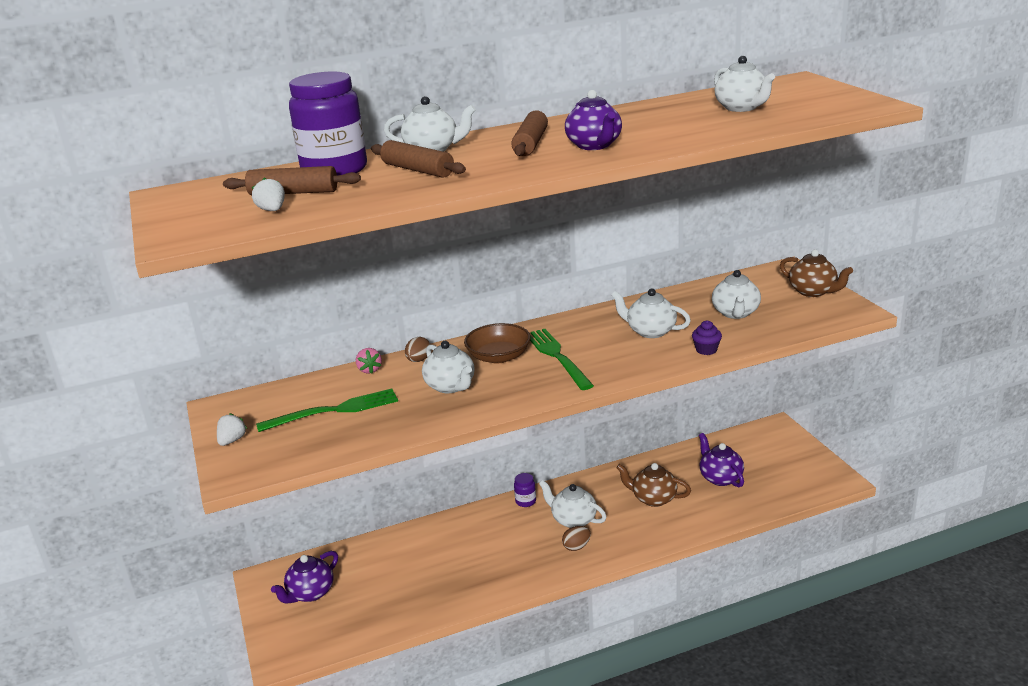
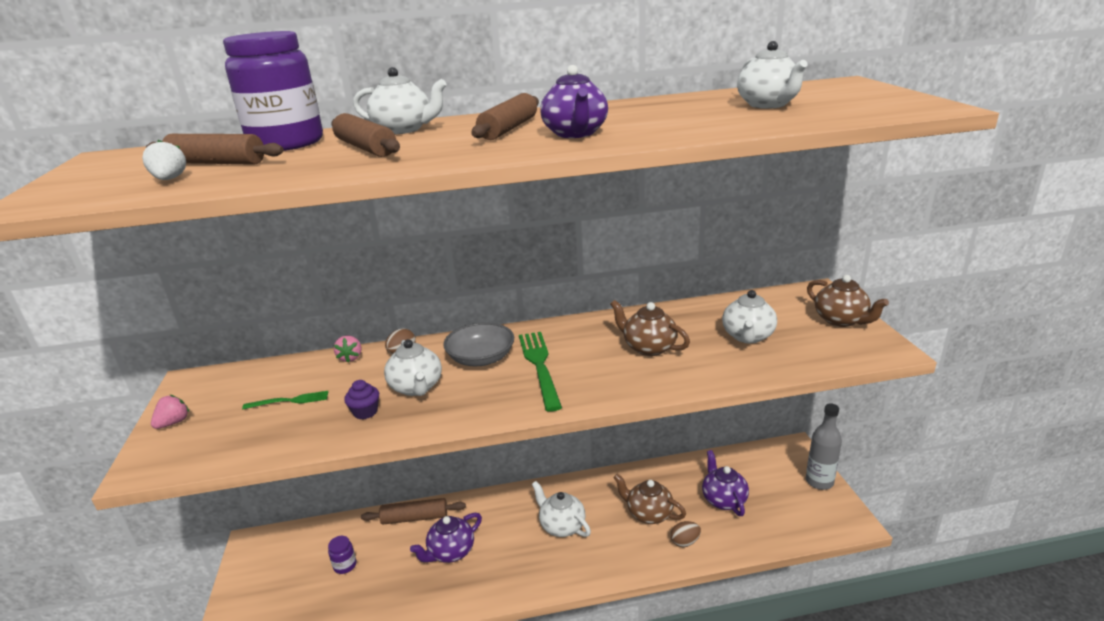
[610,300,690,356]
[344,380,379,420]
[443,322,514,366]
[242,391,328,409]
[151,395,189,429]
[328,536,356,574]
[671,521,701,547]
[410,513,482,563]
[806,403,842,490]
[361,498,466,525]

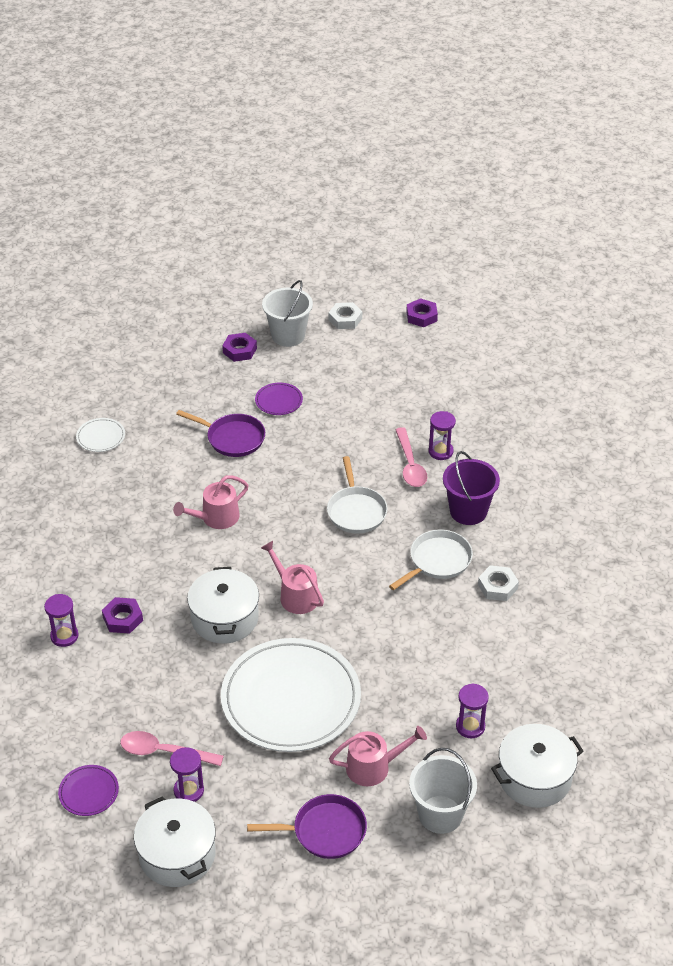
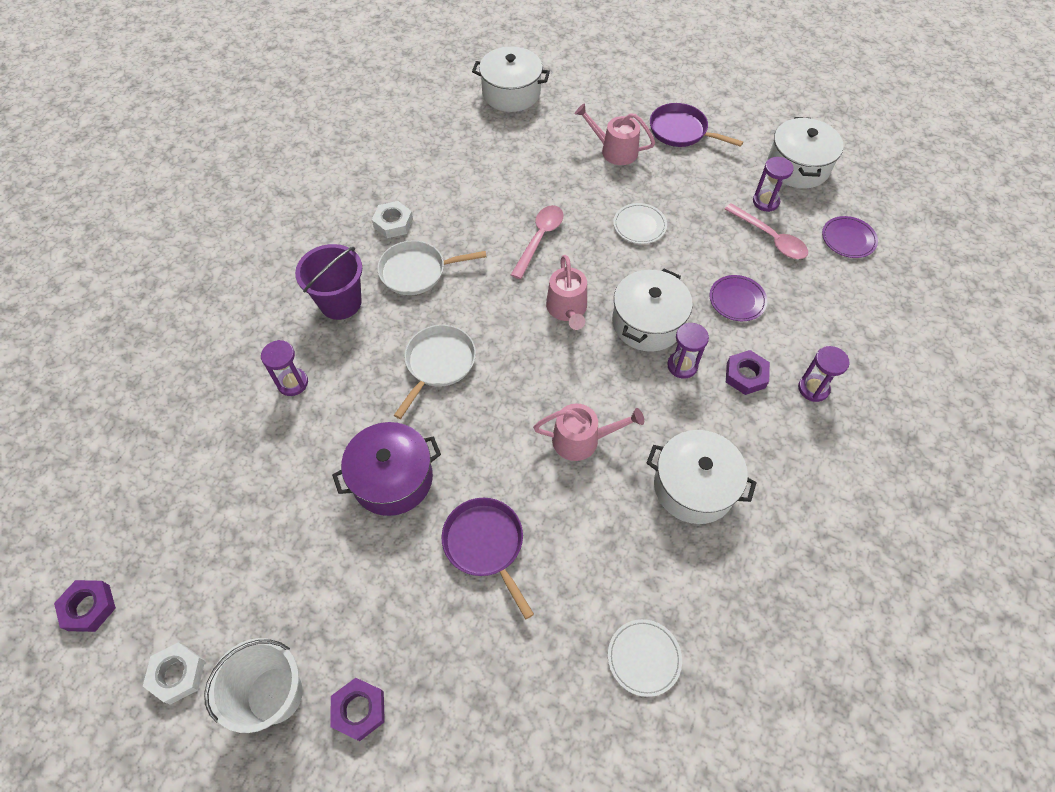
[710,275,767,321]
[511,205,564,279]
[613,203,667,244]
[667,323,709,379]
[409,748,477,834] (first image)
[332,422,441,516]
[647,430,757,524]

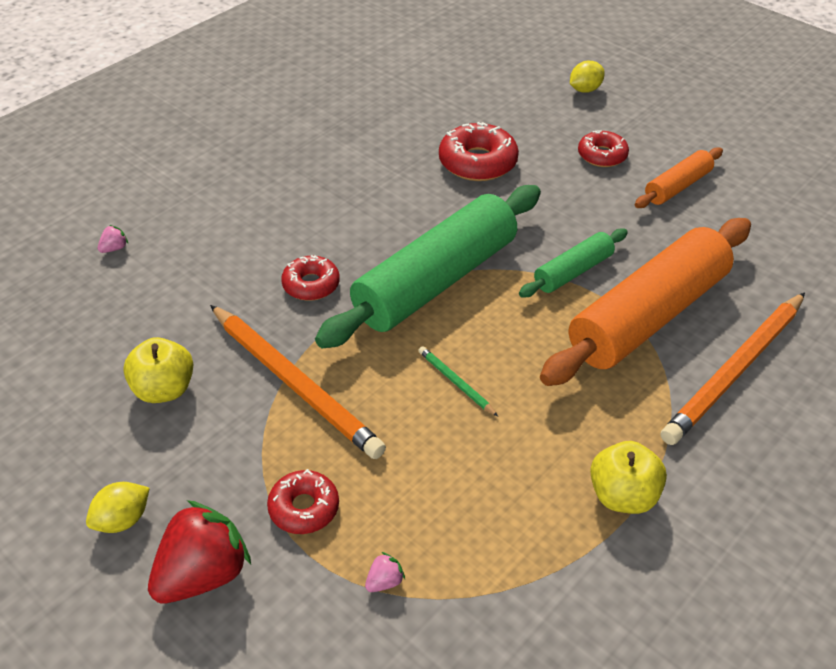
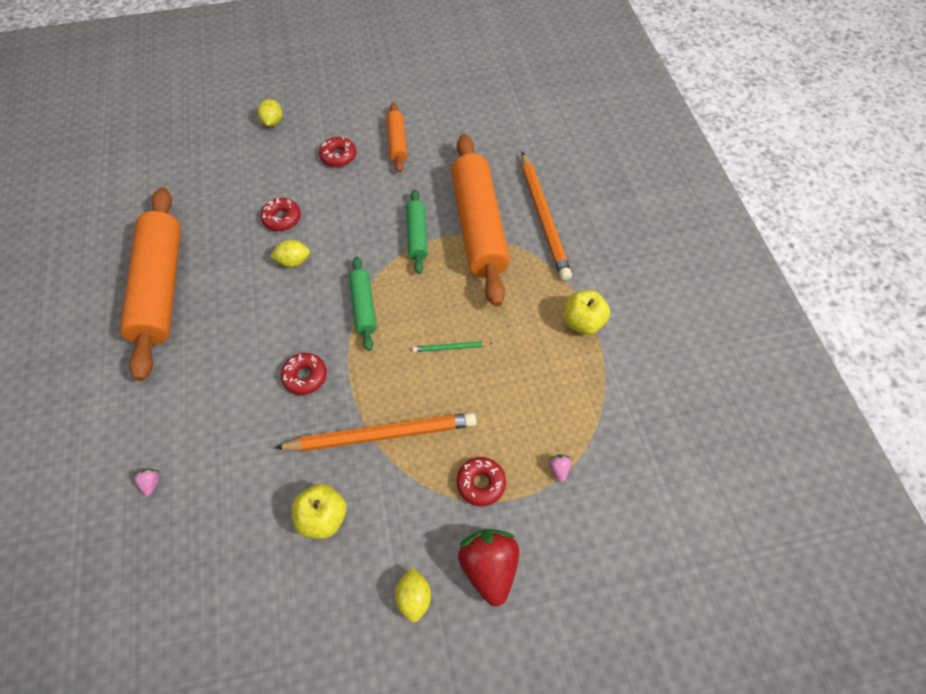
[261,198,301,231]
[349,256,377,351]
[120,187,181,381]
[270,240,310,267]

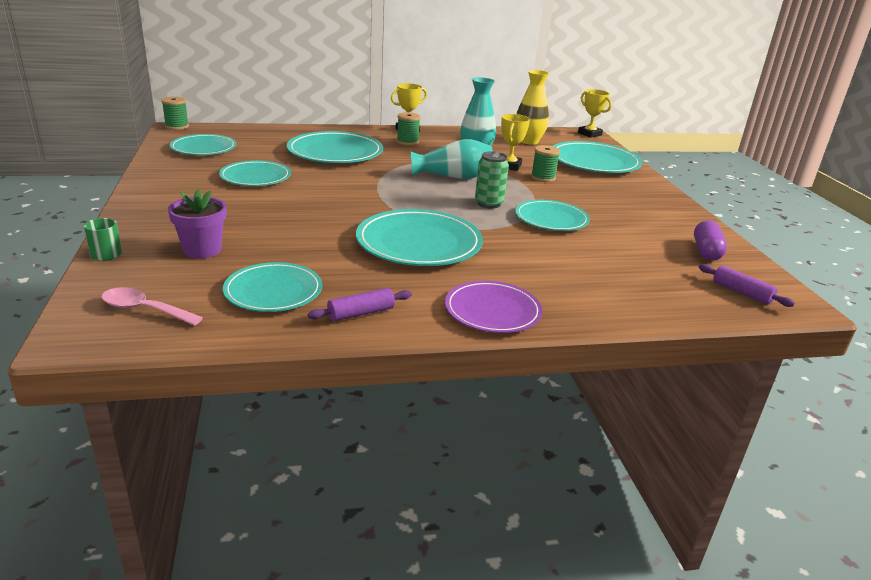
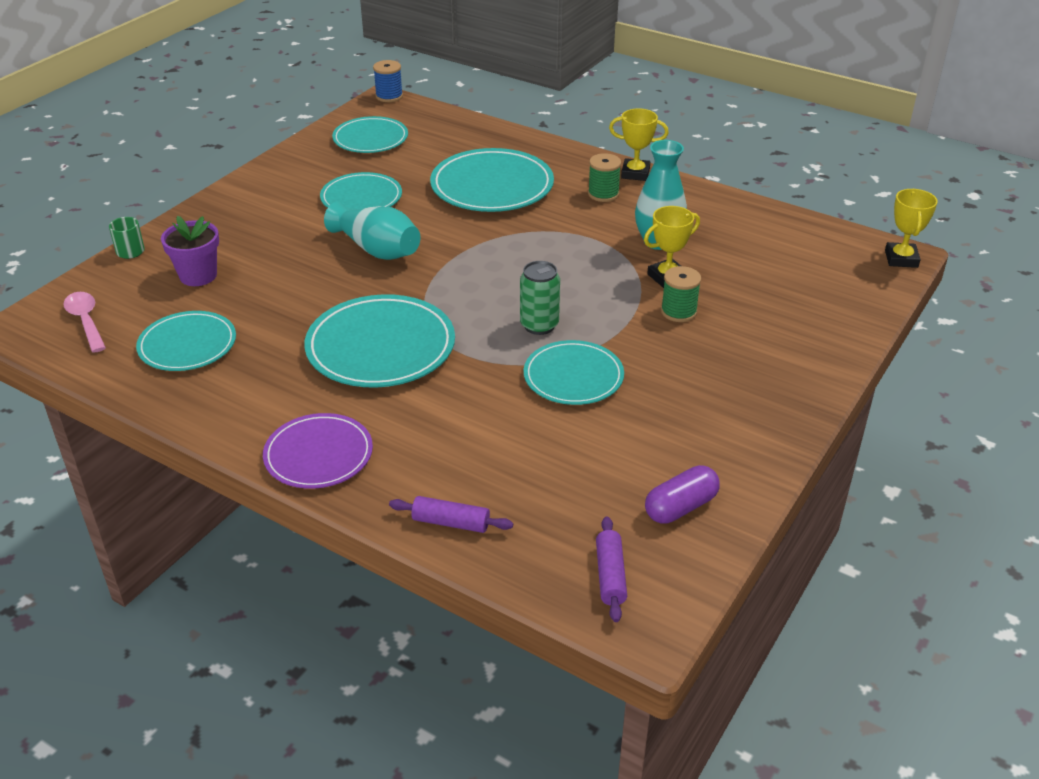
[517,70,549,145] (first image)
[373,60,403,102]
[324,202,420,260]
[553,141,642,173] (first image)
[389,496,513,533]

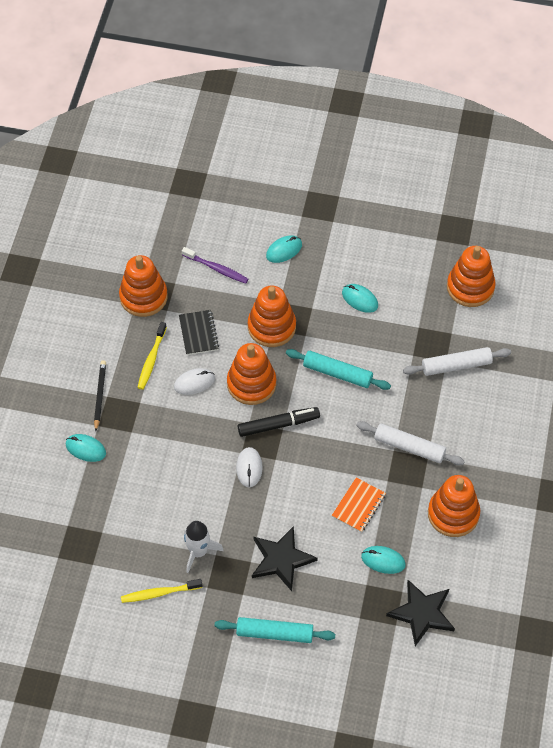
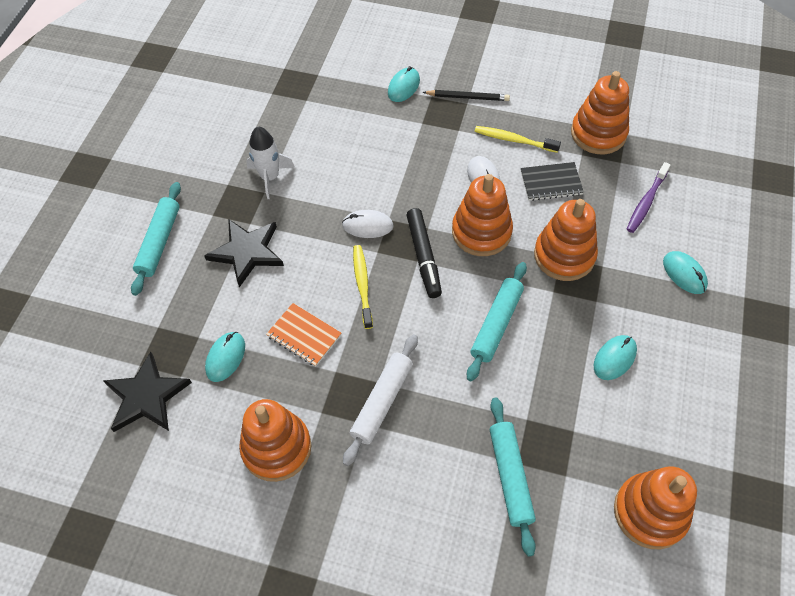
[490,397,536,557]
[353,245,373,329]

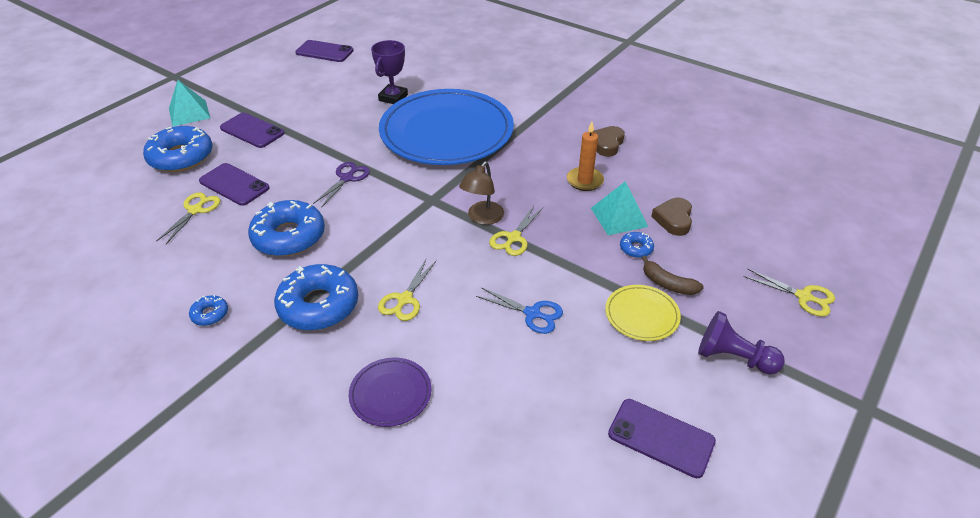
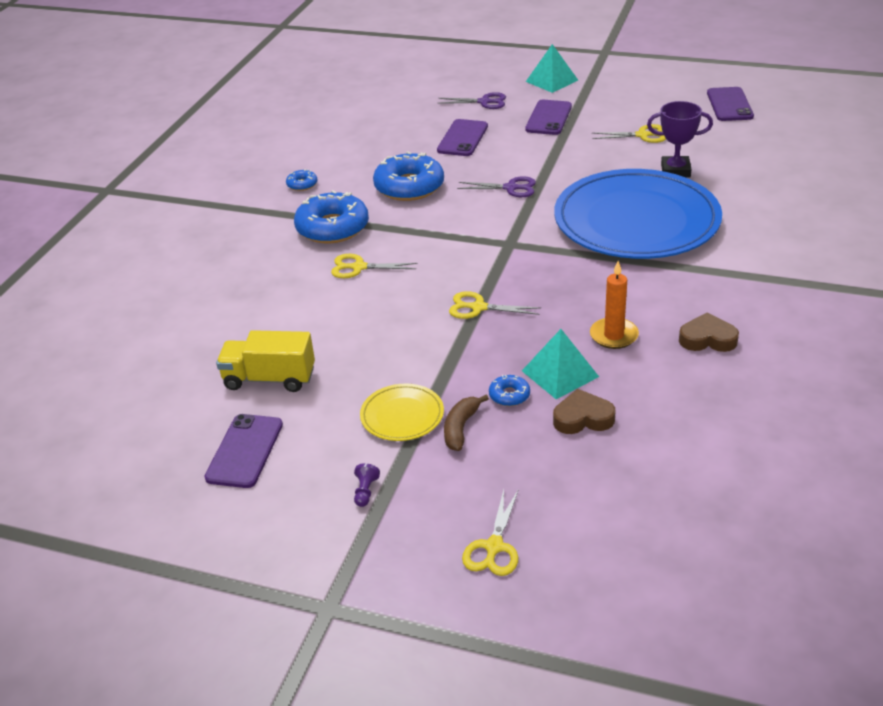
[437,92,506,109]
[459,161,504,225] (first image)
[592,124,666,143]
[476,288,563,334] (first image)
[354,463,380,507]
[349,357,432,427] (first image)
[216,330,315,392]

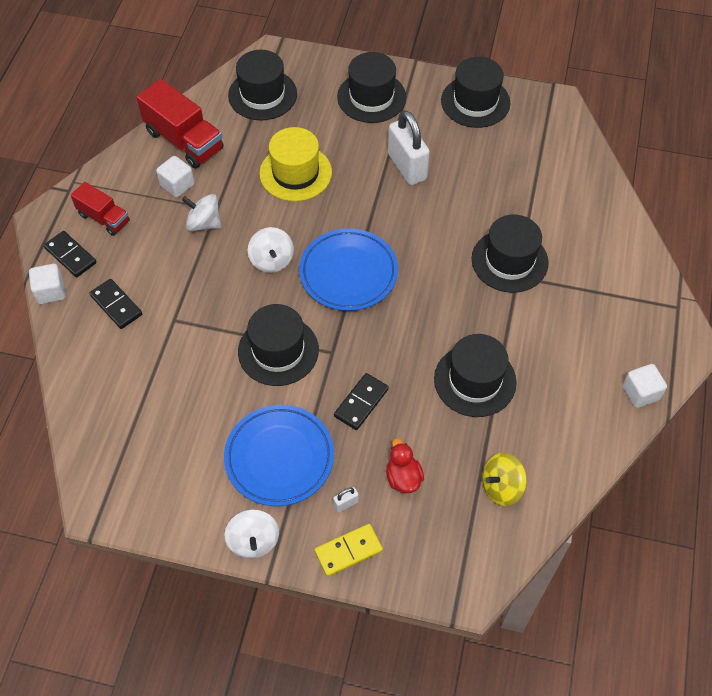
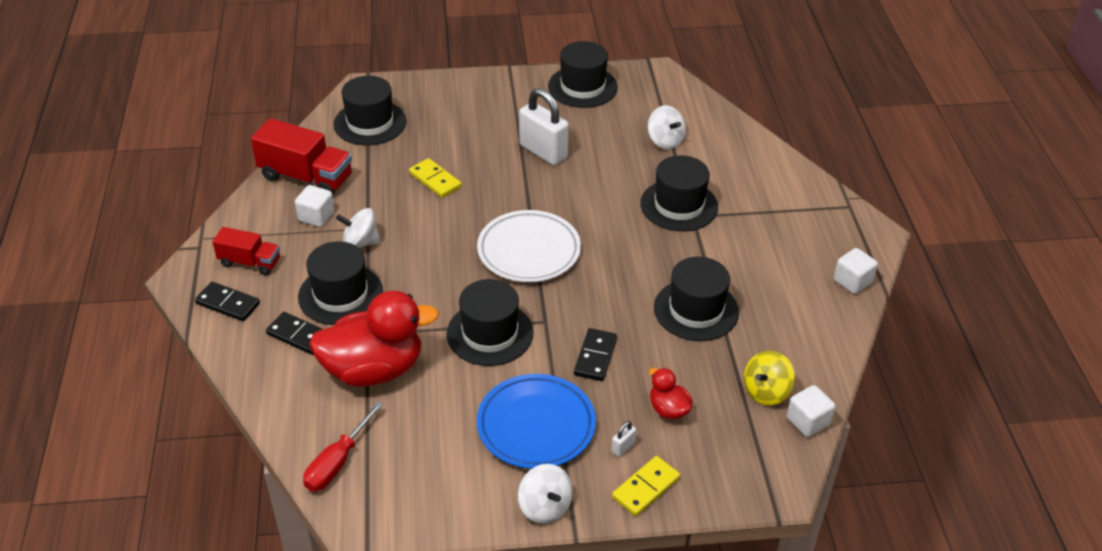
[298,241,383,325]
[409,158,462,198]
[648,105,686,149]
[477,210,581,282]
[787,385,836,437]
[309,291,439,387]
[303,401,383,491]

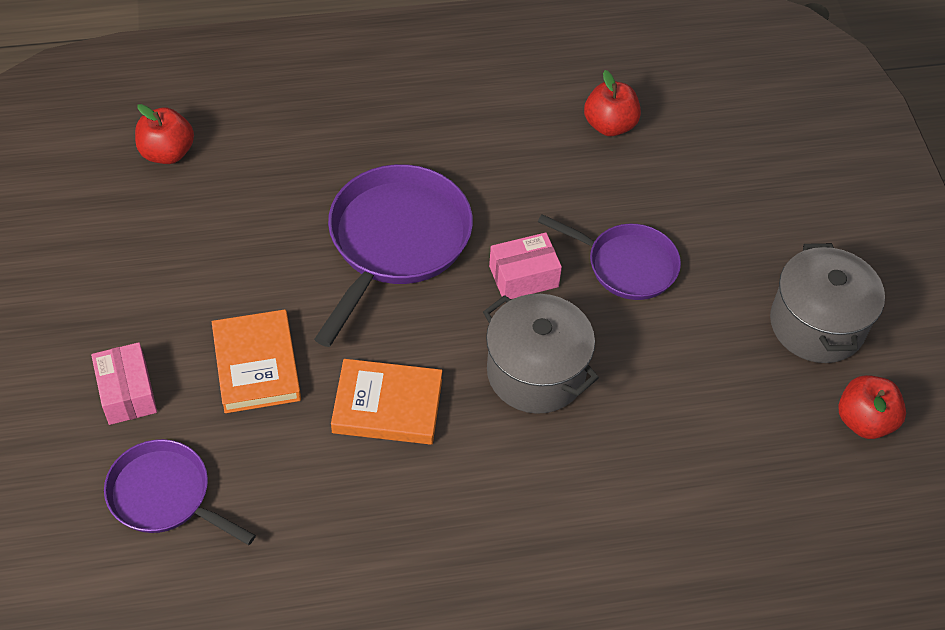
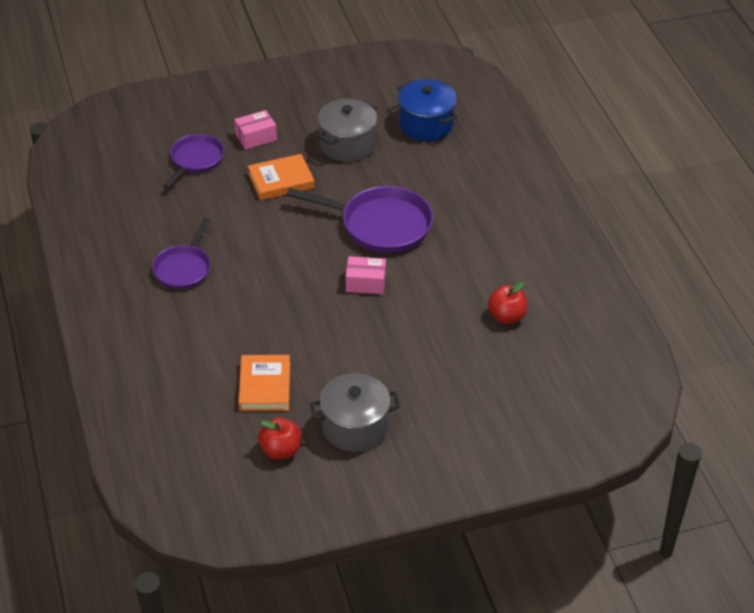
[398,79,458,141]
[152,218,211,289]
[346,256,386,294]
[317,99,377,162]
[238,355,290,411]

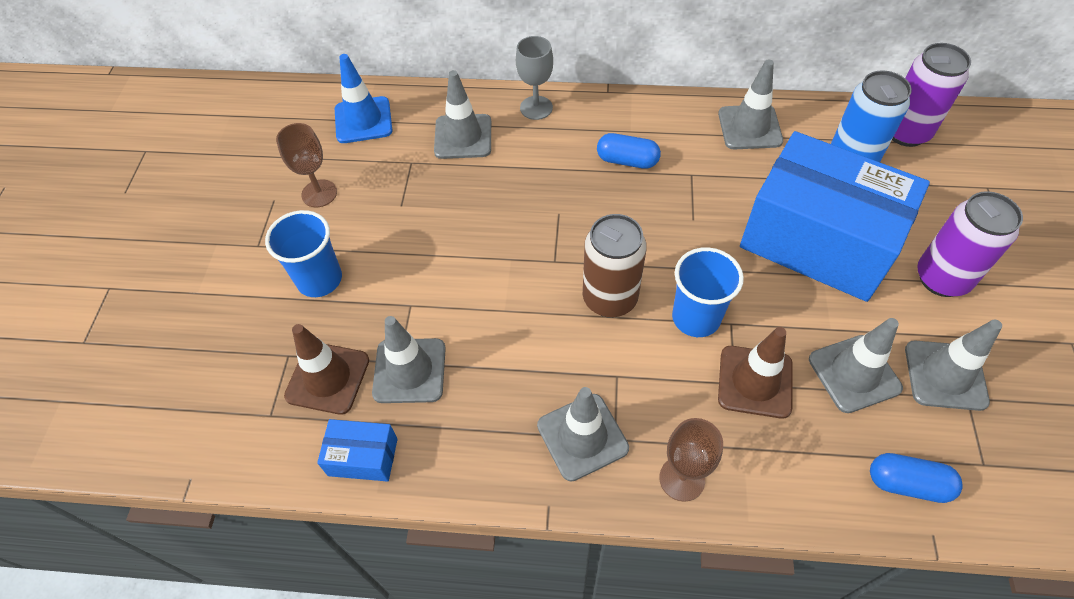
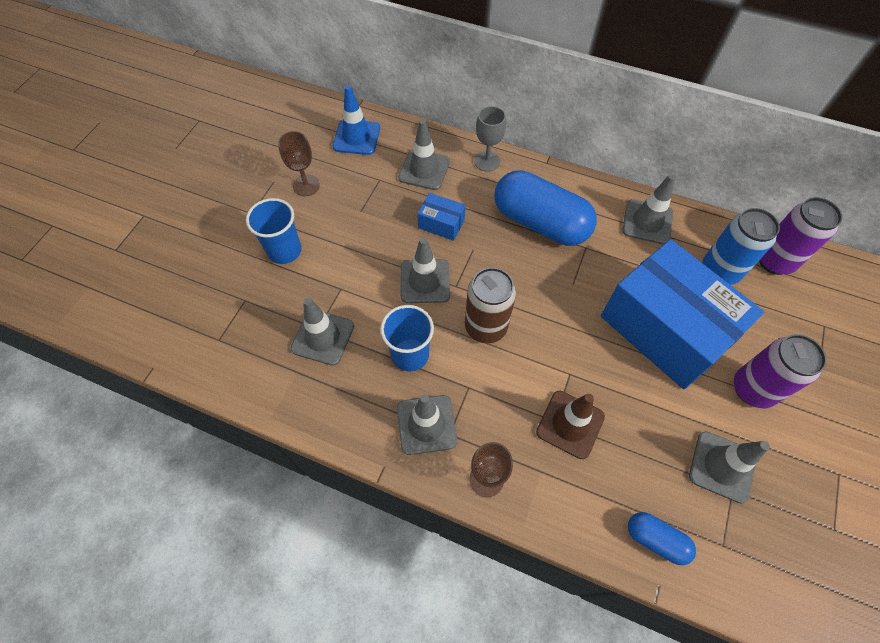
[494,170,597,246]
[380,305,434,371]
[401,237,450,303]
[284,324,369,415] (first image)
[417,193,466,241]

